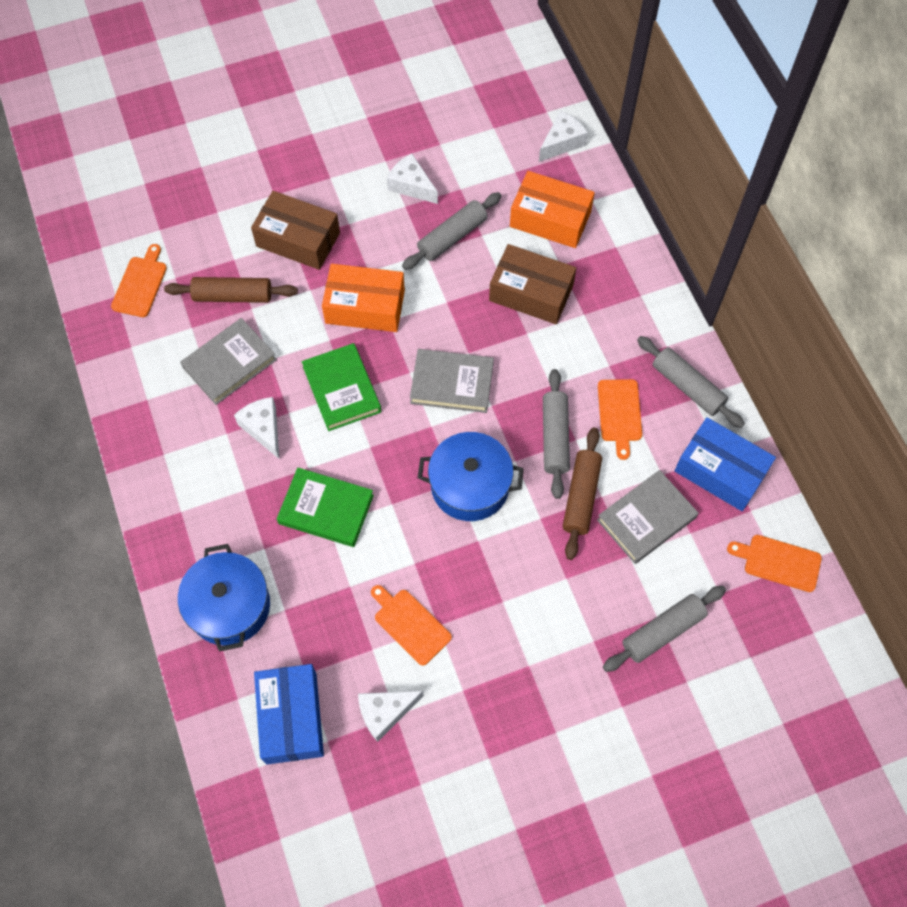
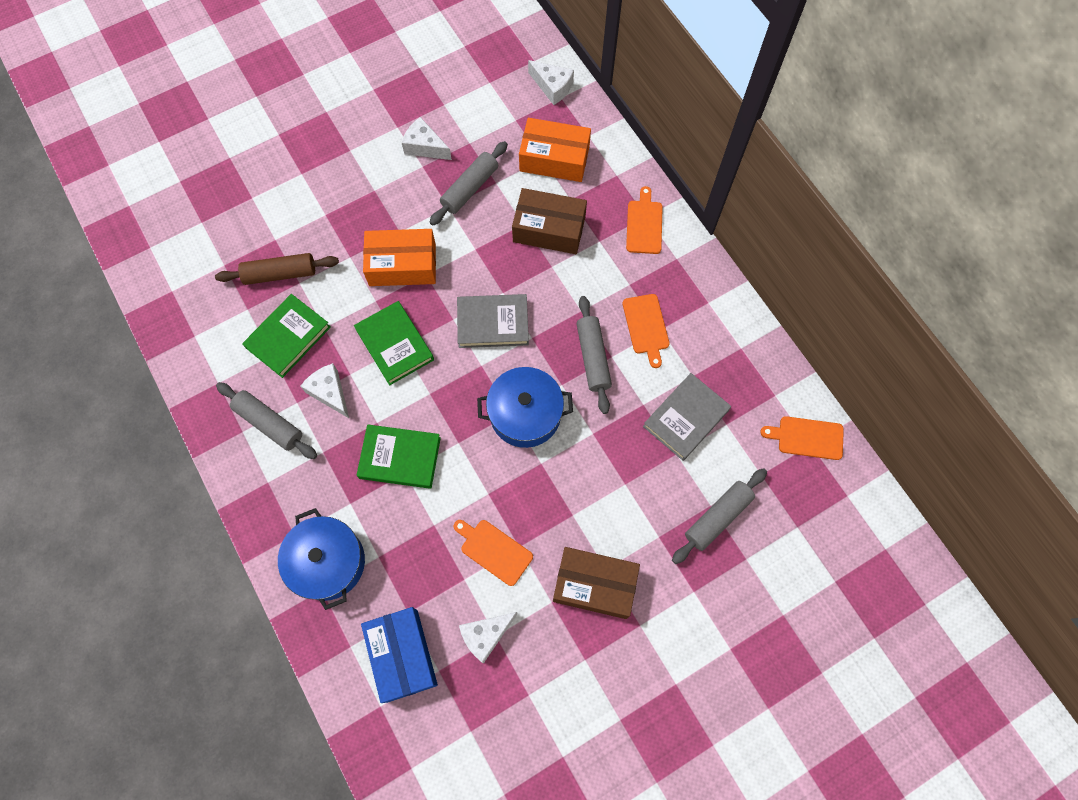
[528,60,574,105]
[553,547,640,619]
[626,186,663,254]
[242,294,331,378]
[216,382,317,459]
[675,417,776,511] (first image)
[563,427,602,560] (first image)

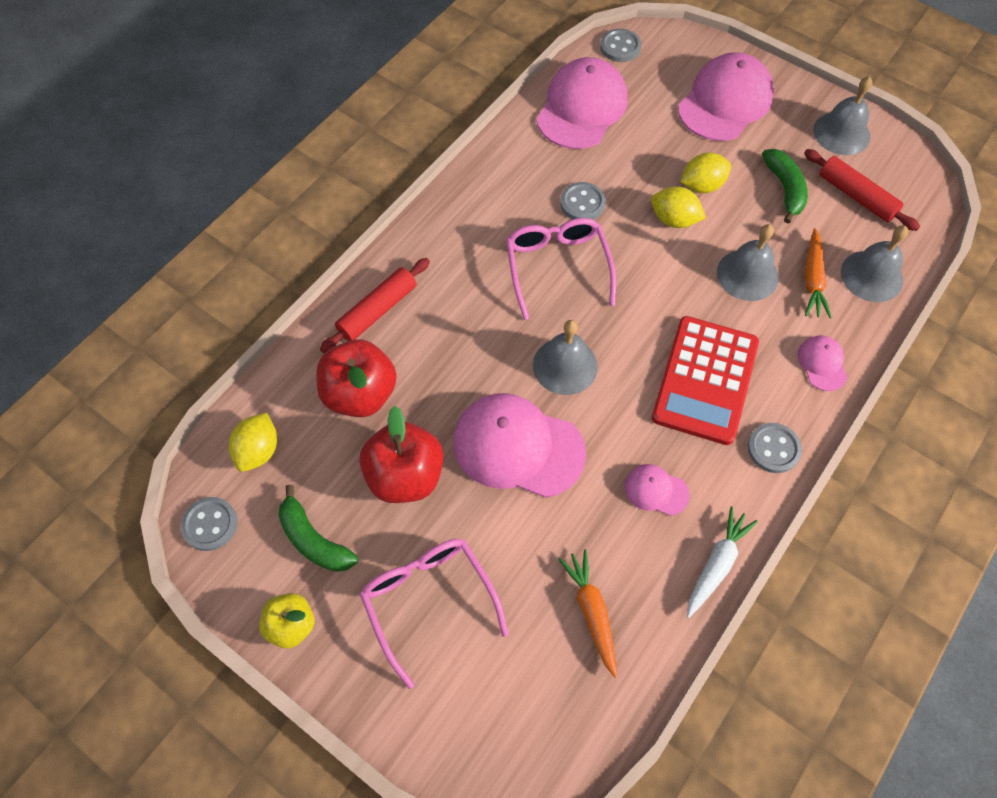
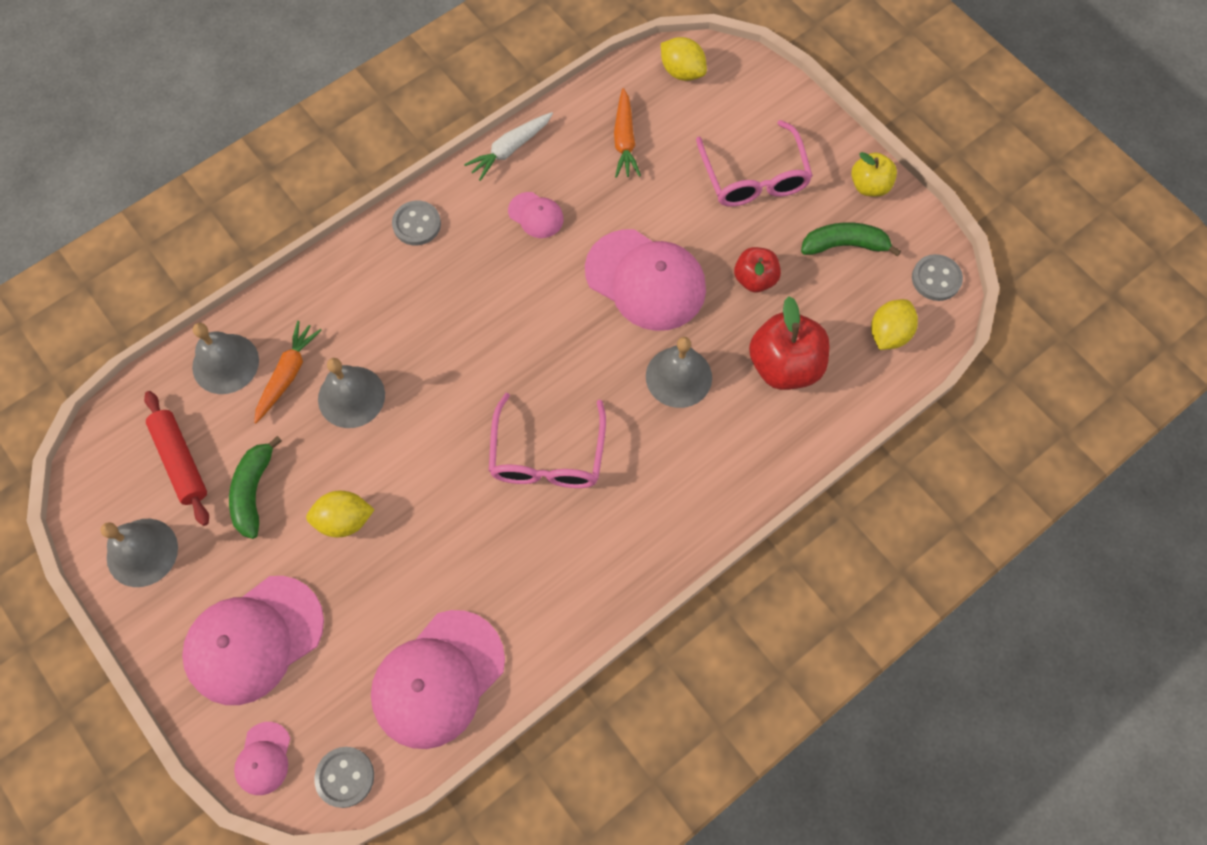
[560,182,606,220] (first image)
[661,37,707,81]
[320,258,430,353] (first image)
[652,316,759,445] (first image)
[646,337,712,408]
[234,722,290,795]
[734,247,781,292]
[801,222,901,257]

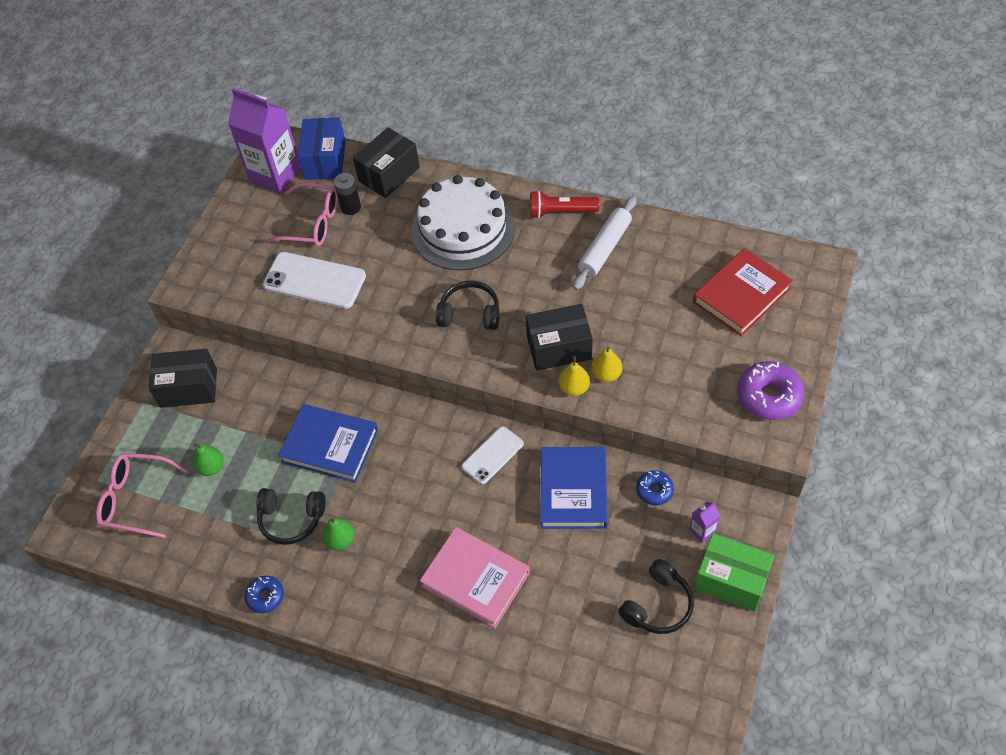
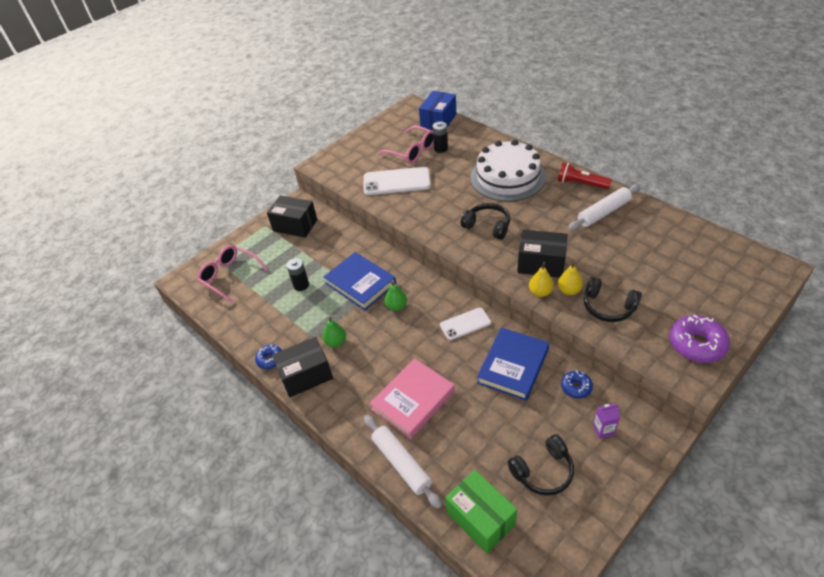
[228,88,301,194] (first image)
[272,337,333,398]
[693,248,793,337] (first image)
[364,167,431,195]
[384,281,407,311]
[584,277,642,322]
[370,358,455,439]
[445,470,517,554]
[286,258,309,291]
[364,415,442,509]

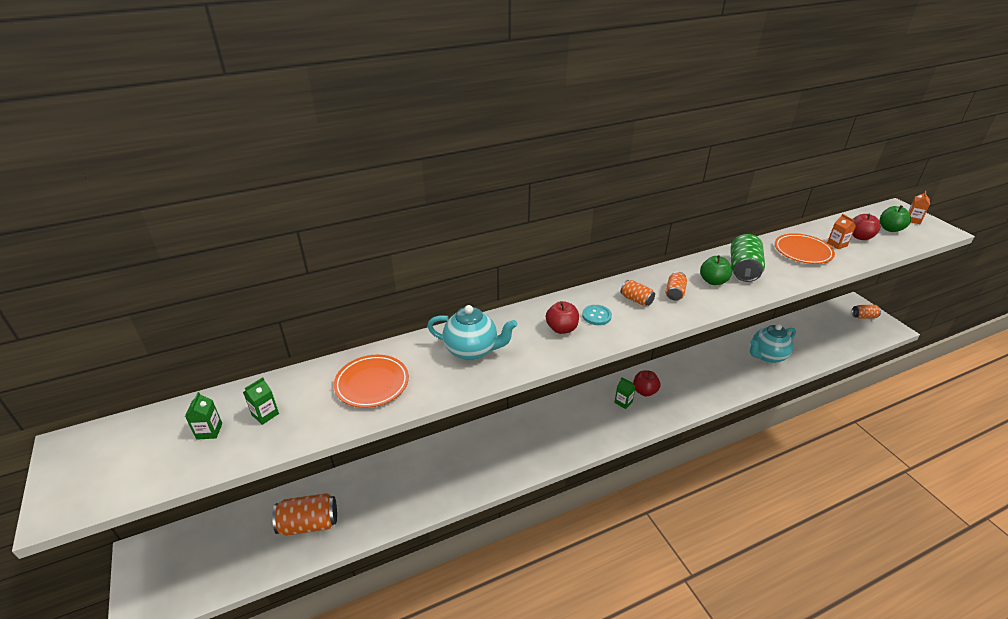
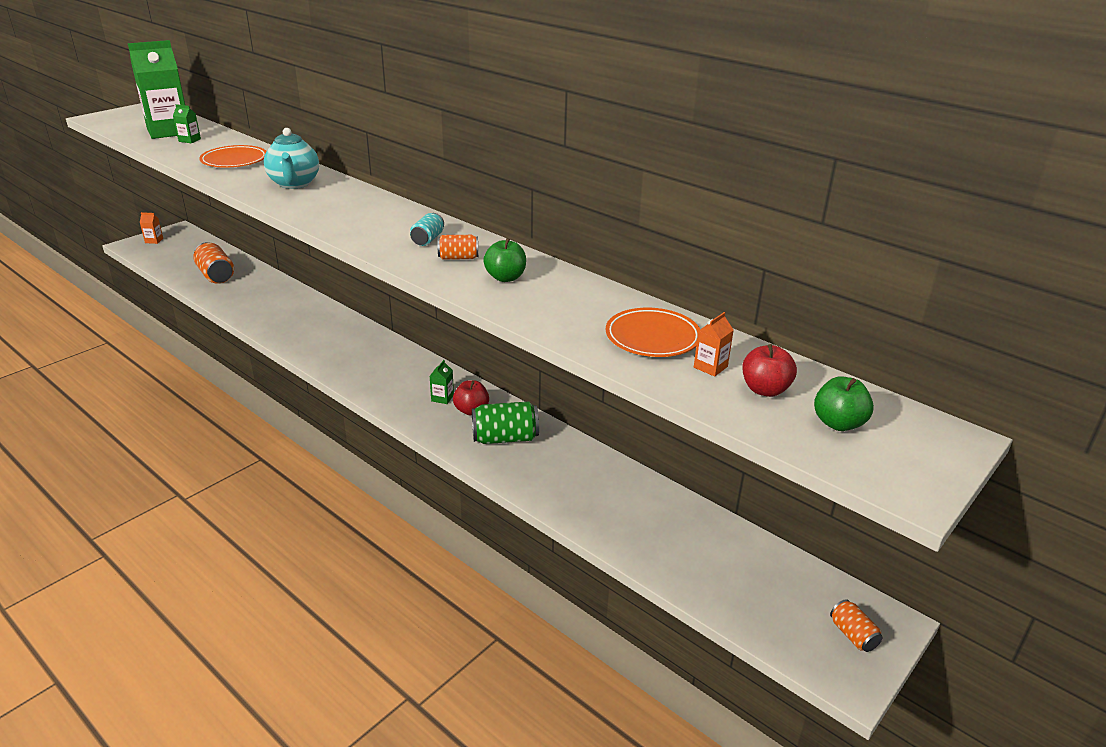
[140,212,163,244]
[472,401,539,444]
[410,213,444,246]
[546,301,579,334] (first image)
[582,305,612,325] (first image)
[750,324,796,363] (first image)
[128,40,185,139]

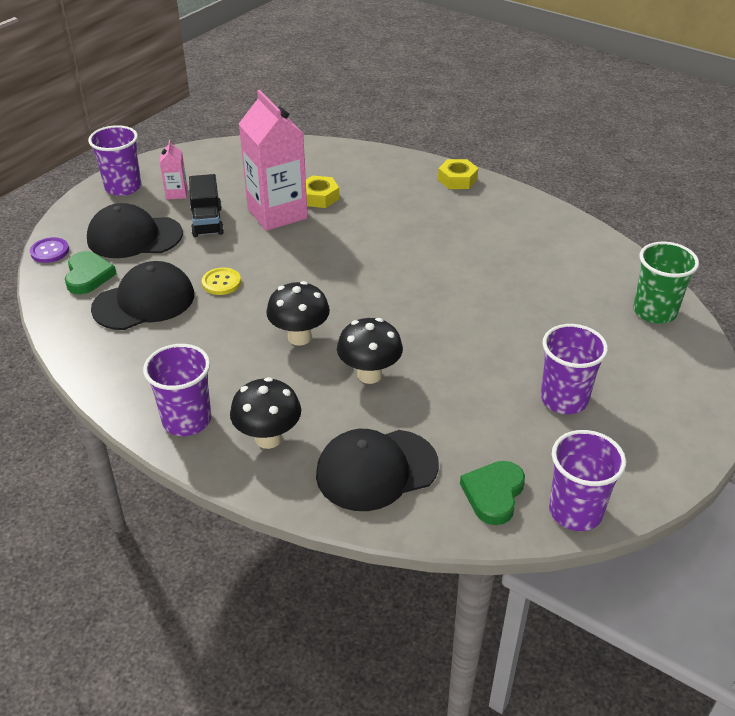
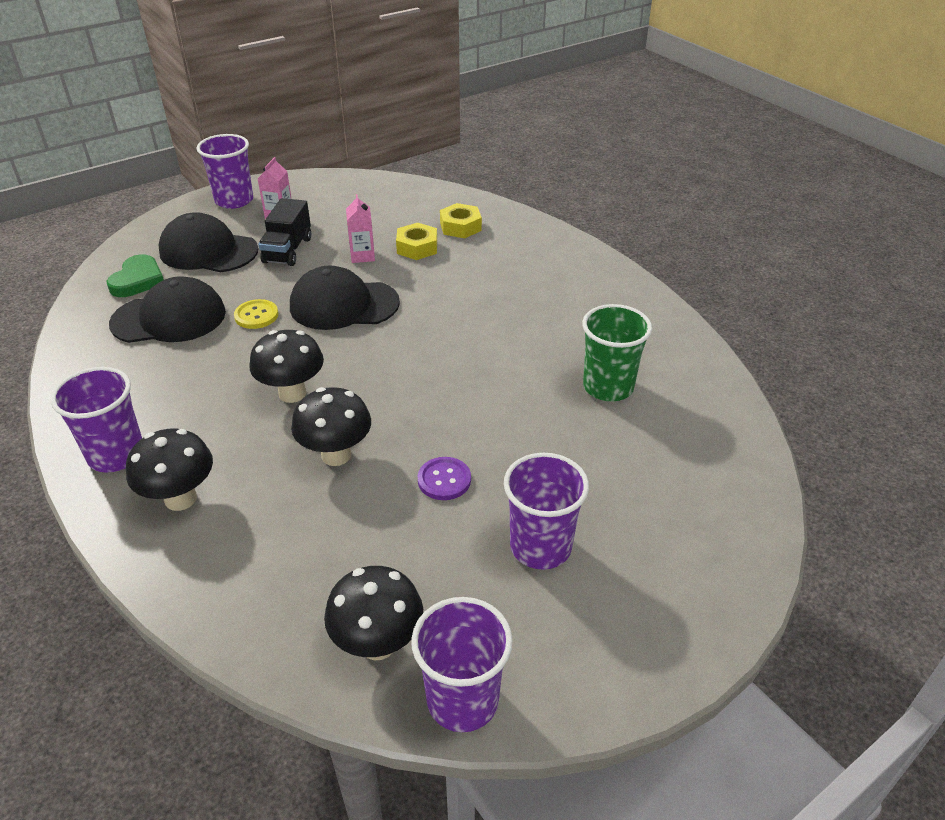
[346,194,375,263]
[440,203,482,238]
[417,457,471,500]
[582,304,652,401]
[290,265,400,330]
[324,566,423,660]

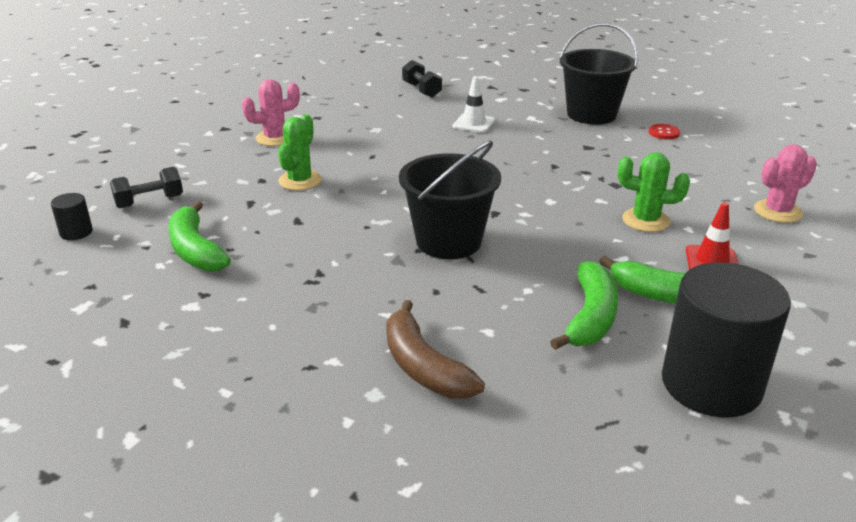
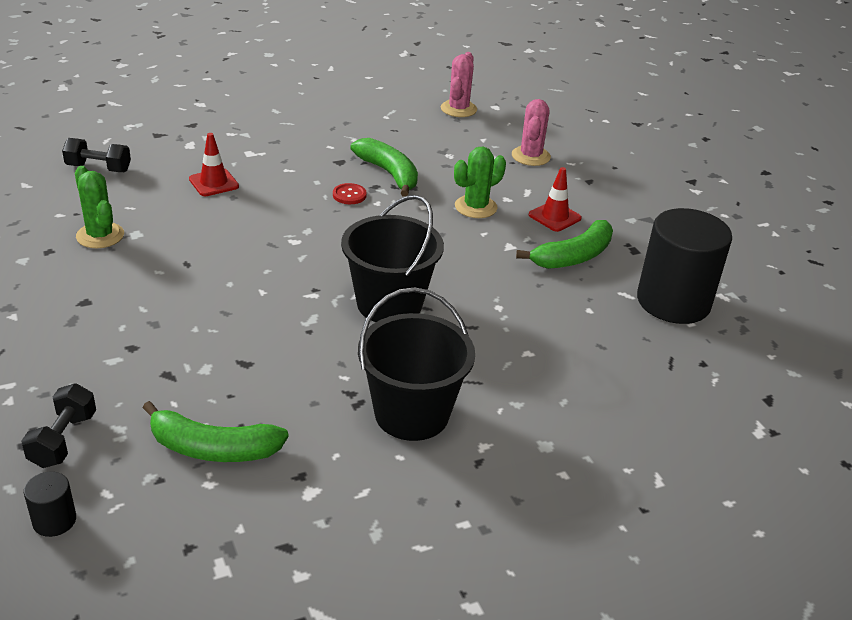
[358,287,475,441]
[189,133,239,196]
[441,52,477,117]
[75,166,124,248]
[333,183,367,204]
[350,138,418,197]
[386,300,485,399] (first image)

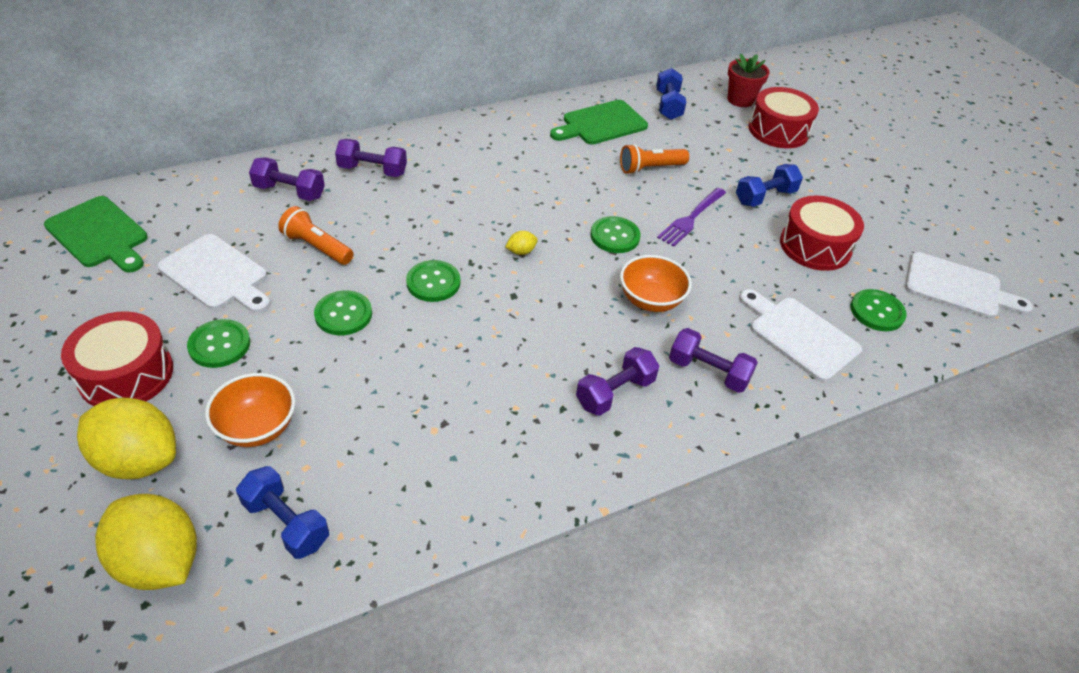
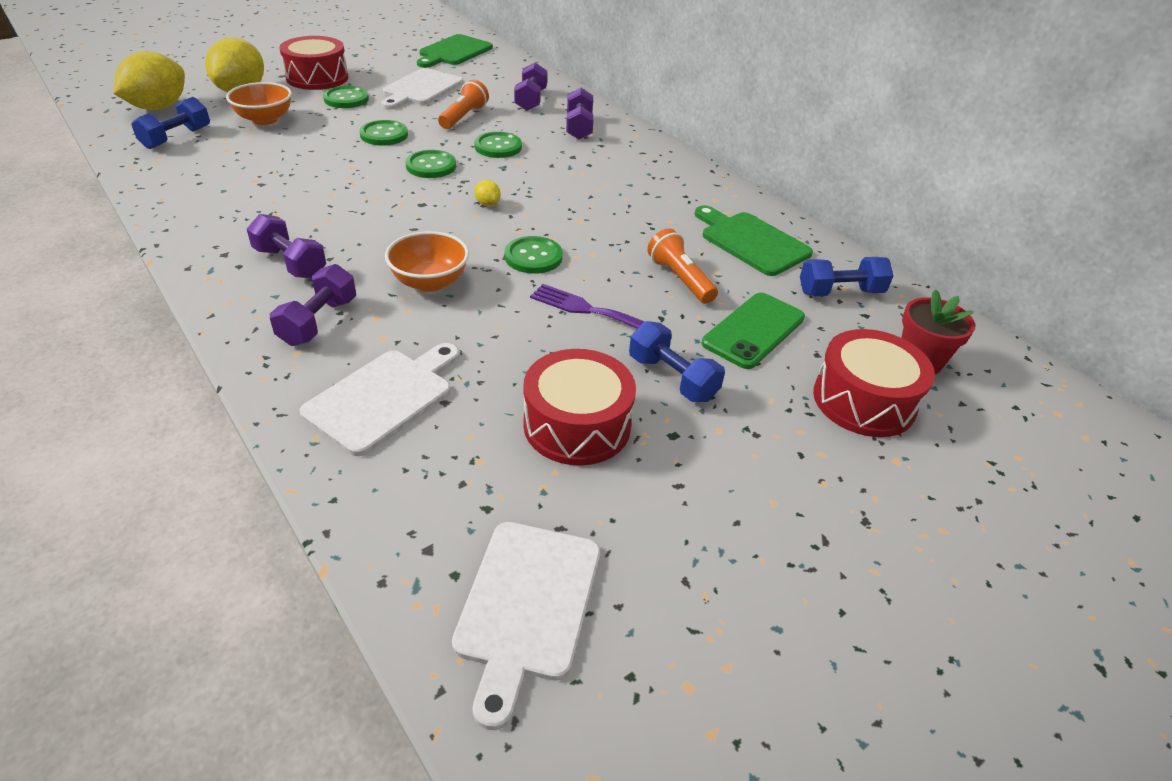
[474,132,522,158]
[702,293,805,369]

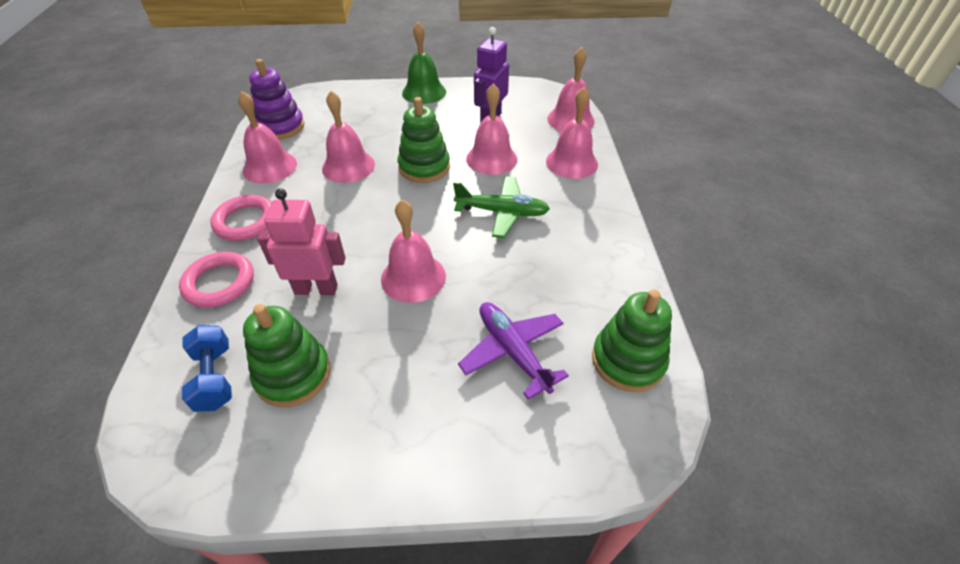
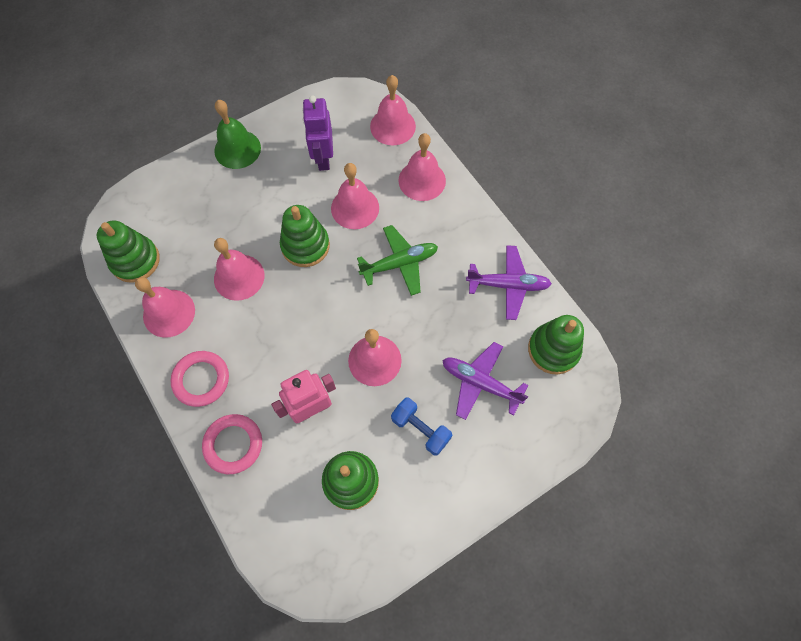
[97,221,159,283]
[391,398,453,456]
[466,245,552,320]

